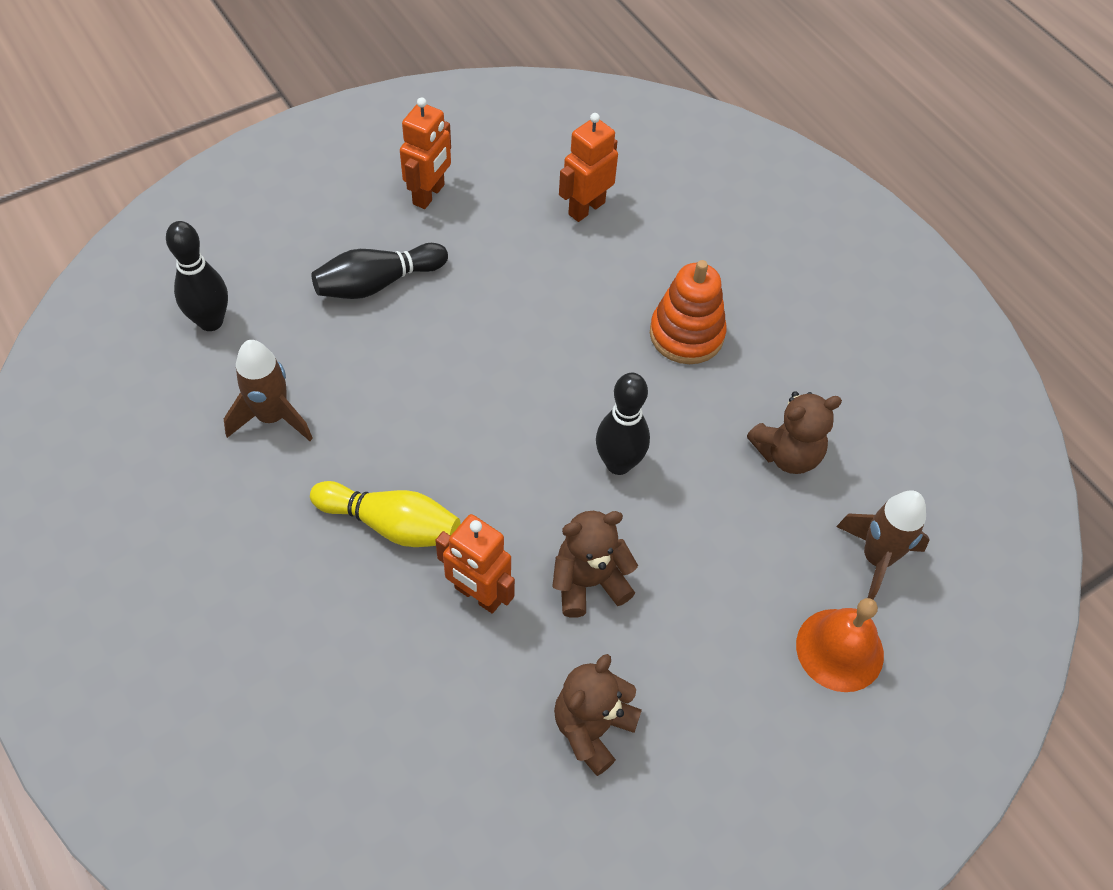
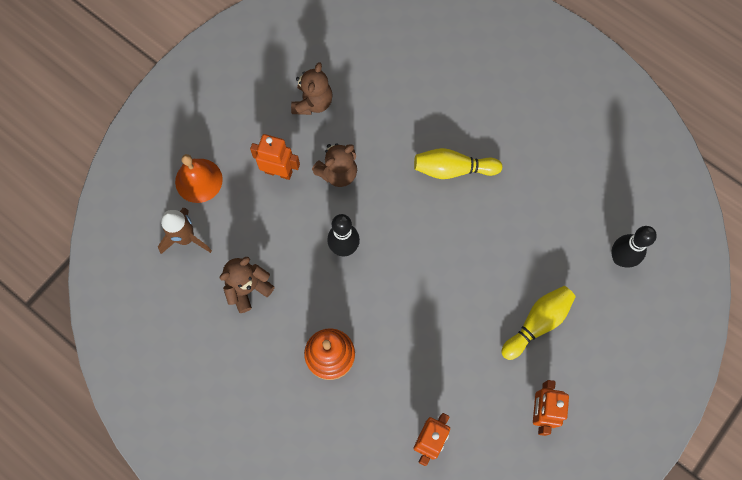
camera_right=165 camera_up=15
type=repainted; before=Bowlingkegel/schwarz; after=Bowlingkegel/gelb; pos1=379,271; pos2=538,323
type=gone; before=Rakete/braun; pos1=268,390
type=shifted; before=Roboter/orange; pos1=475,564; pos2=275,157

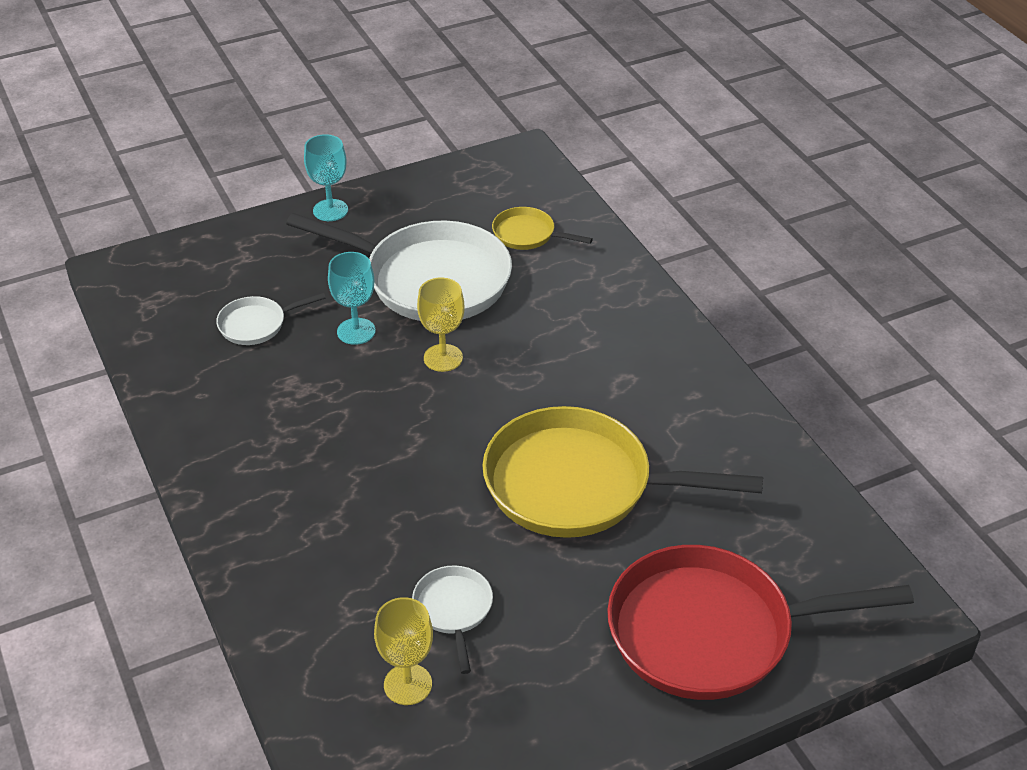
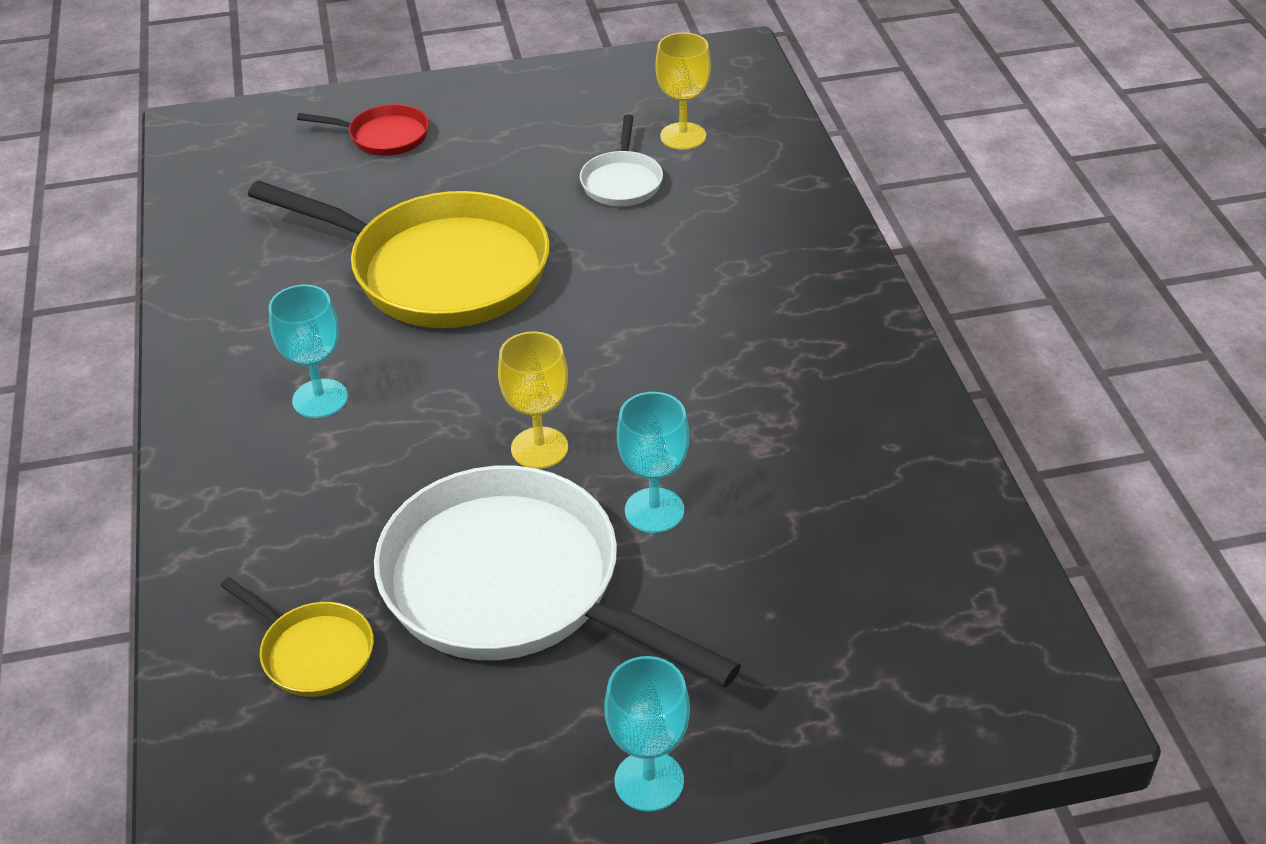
camera_right=-165 camera_up=0
type=gone; before=Pfanne/weiß; pos1=271,319
type=scaled; before=Pfanne/rot; pos1=760,622; pos2=363,130; scale=0.45
type=new; after=Kelch/türkis; pos2=308,351

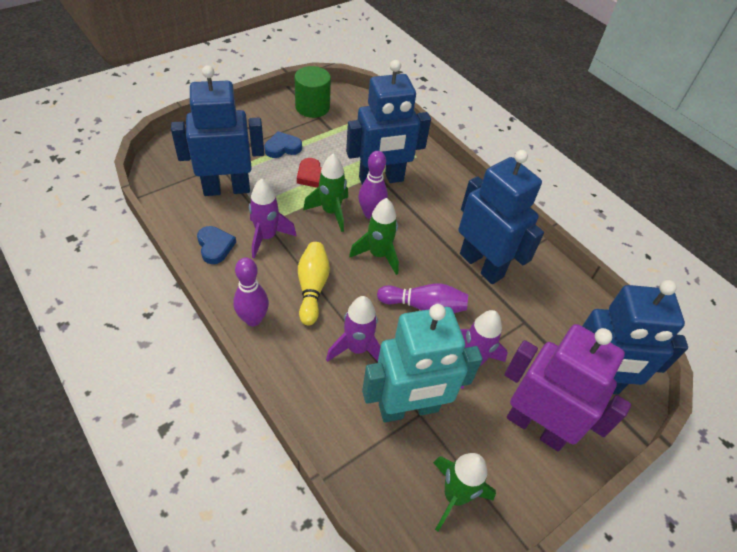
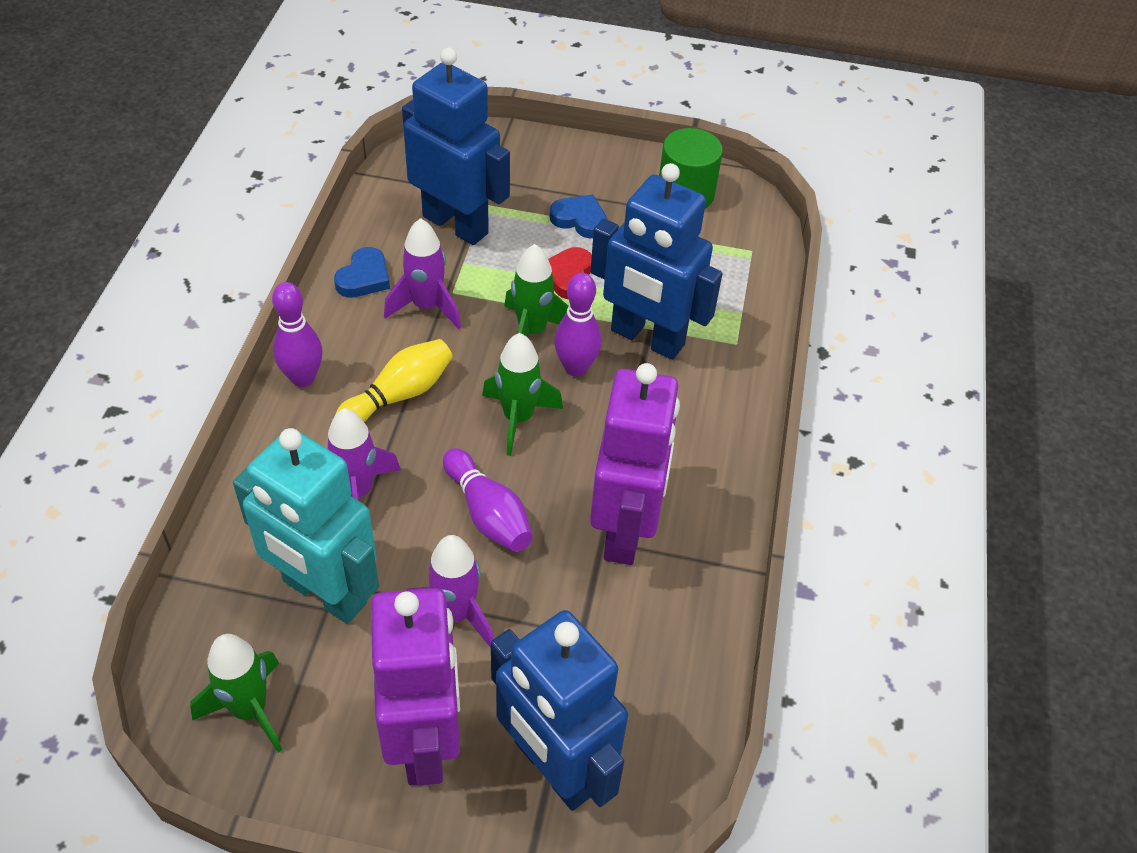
camera_right=50 camera_up=0
type=repainted; before=Roboter/blau; after=Roboter/lila; pos1=501,217; pos2=635,464

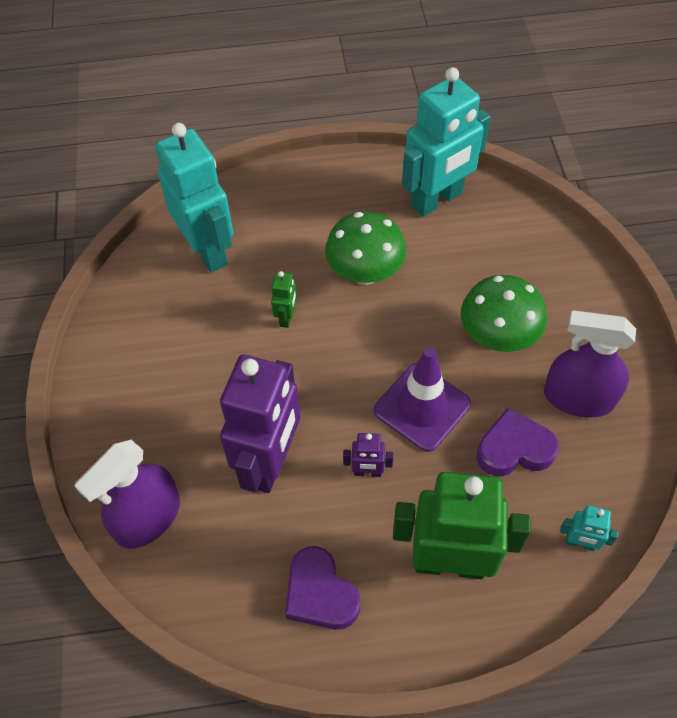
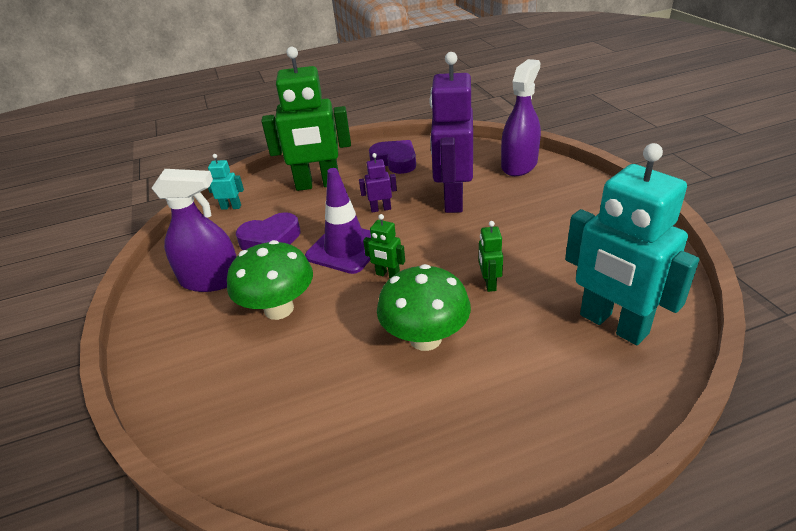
camera_right=170 camera_up=-20
type=gone; before=Roboter/türkis; pos1=446,142
type=new; after=Roboter/grün; pos2=384,246

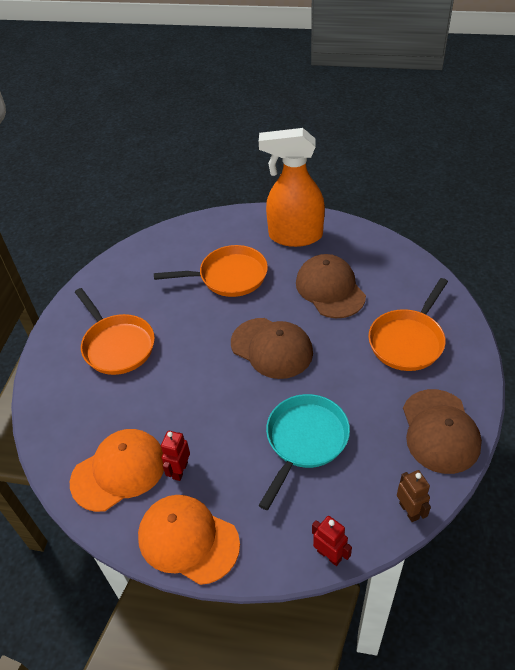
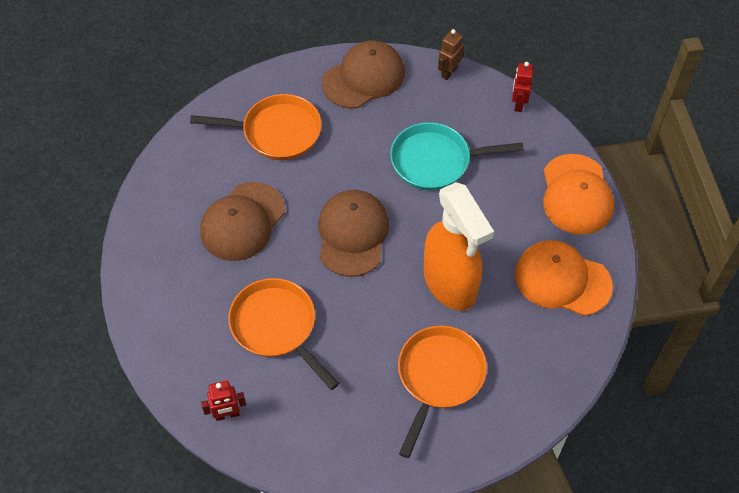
camera_right=-125 camera_up=10
type=shifted; before=Sprühflasche/orange; pos1=292,187; pos2=459,246
type=shifted; before=Roboter/rot; pos1=175,456; pos2=223,400

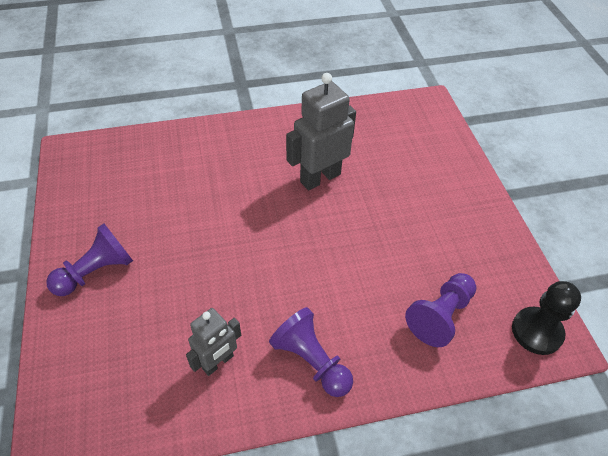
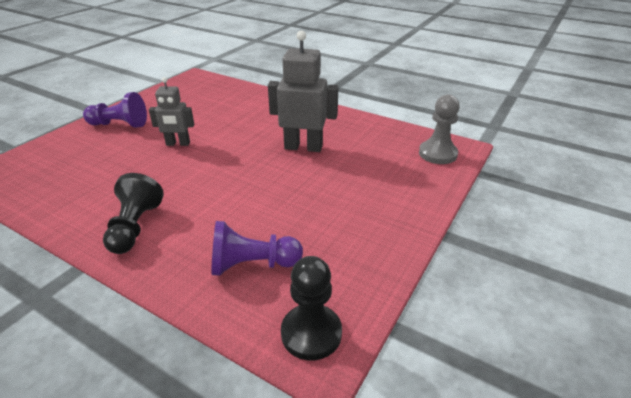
camera_right=45 camera_up=-15
type=repainted; before=Bauer/lila; after=Bauer/schwarz; pos1=311,352; pos2=133,213
type=shifted; before=Roboter/grau; pos1=213,342; pos2=171,111
type=new; after=Bauer/grau; pos2=439,129

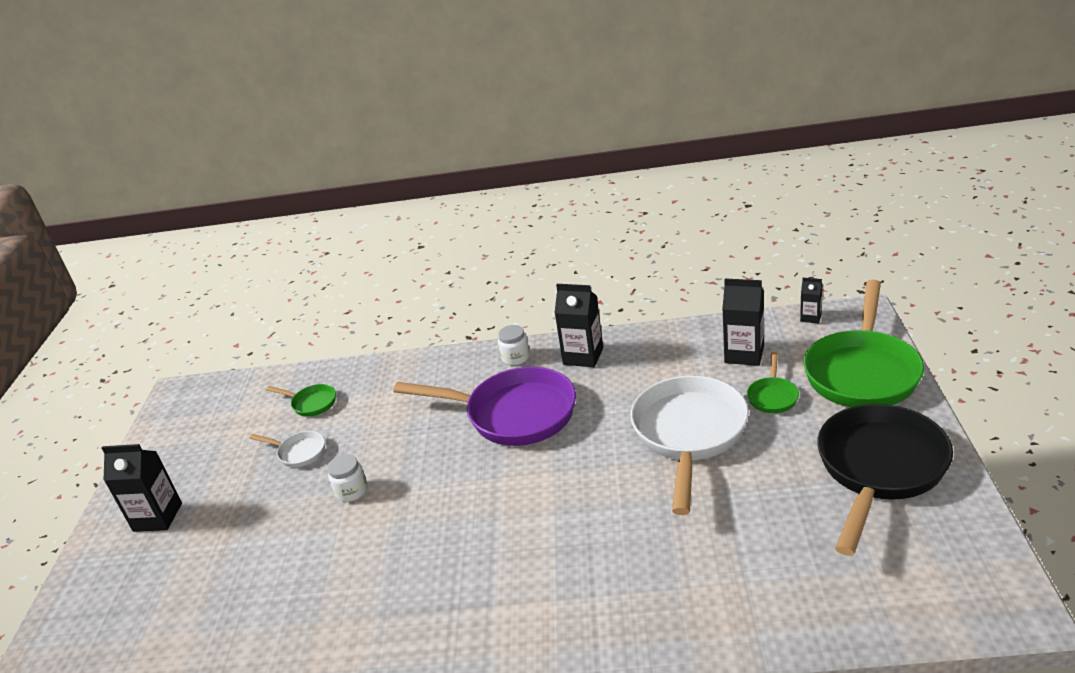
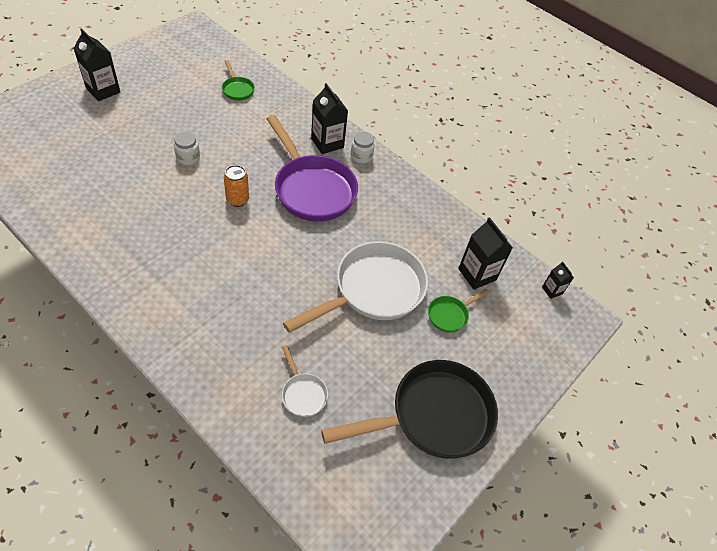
camera_right=30 camera_up=20
type=gone; before=Pfanne/grün; pos1=863,343
type=shifted; before=Getränkekarton/schwarz; pos1=579,325; pos2=329,118
type=shifted; before=Pfanne/weiß; pos1=287,449; pos2=305,381
type=new; after=Dose/orange; pos2=236,186

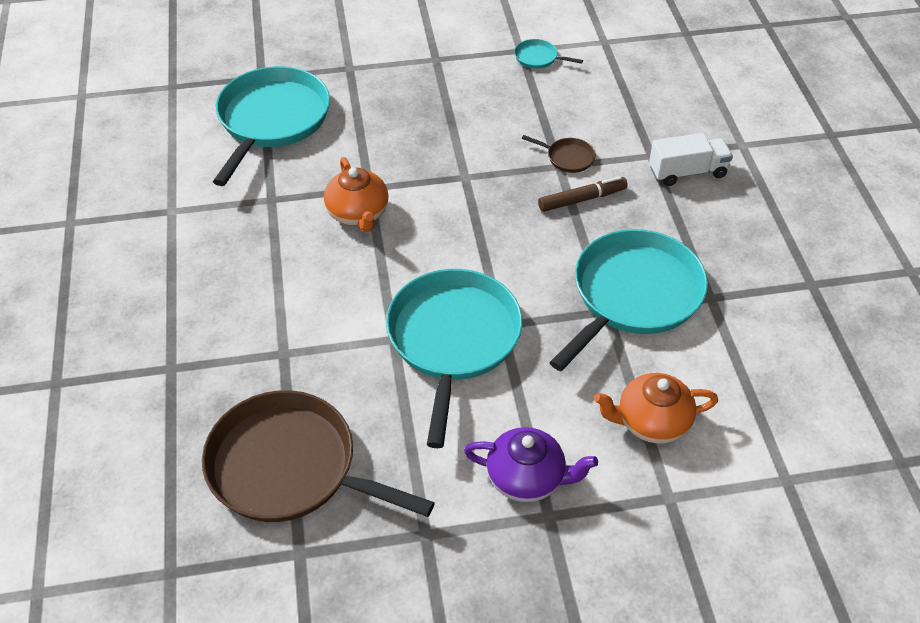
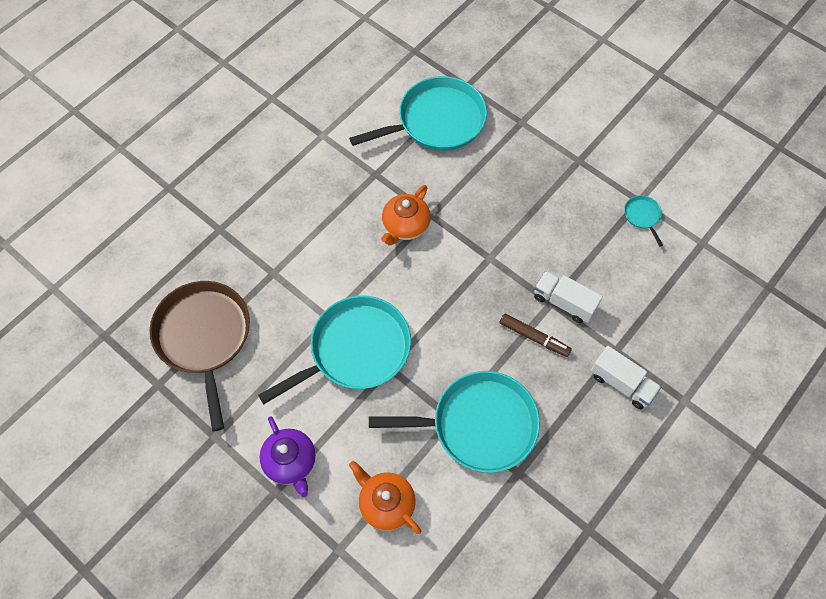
camera_right=50 camera_up=15
type=swapped; before=Pfanne/braun; after=Lastwagen/weiß; pos1=559,154; pos2=568,297

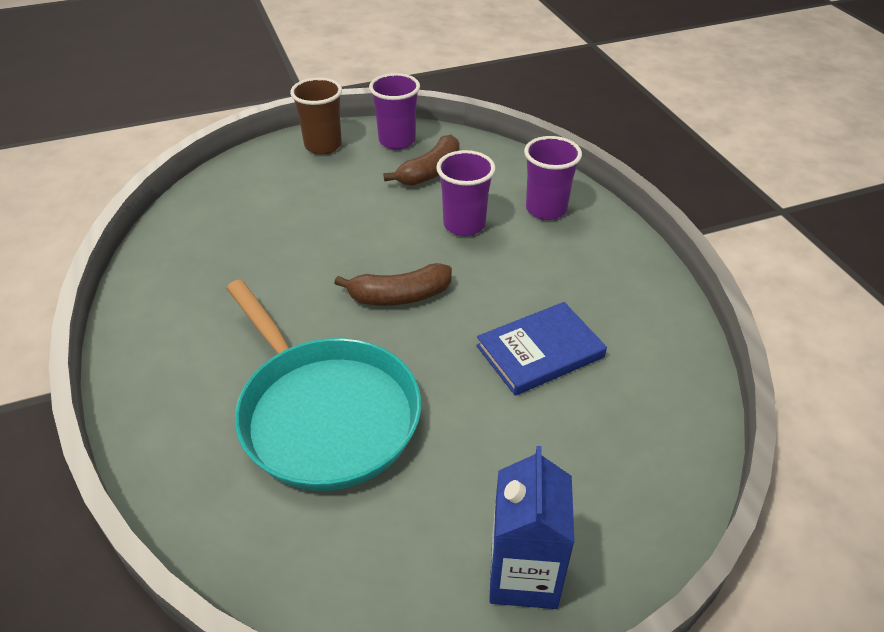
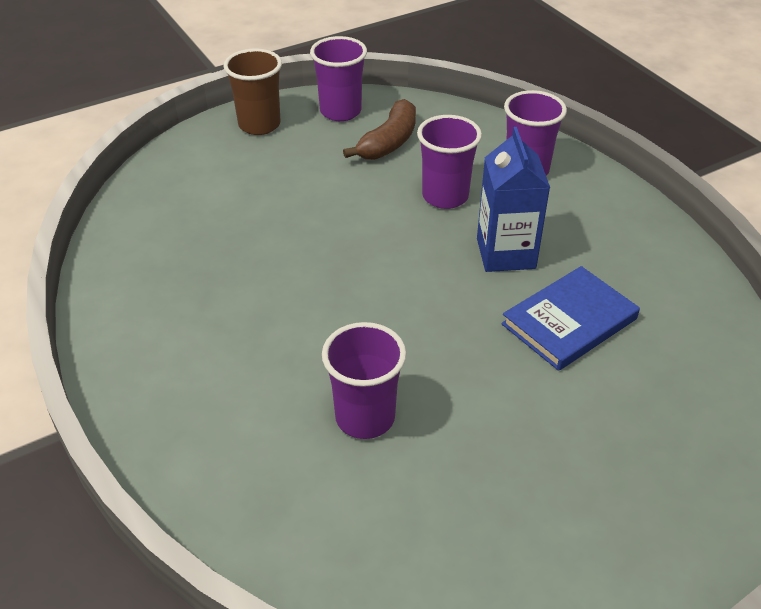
camera_right=-10 camera_up=0
type=gone; before=Banane/braun; pos1=393,284
type=swapped; before=Pfanne/türkis; after=Becher/lila; pos1=323,385; pos2=364,380
type=shifted; before=Getränkekarton/blau; pos1=532,527; pos2=513,199

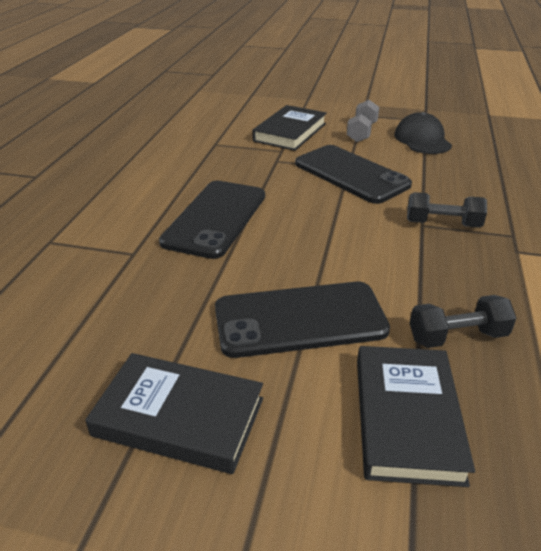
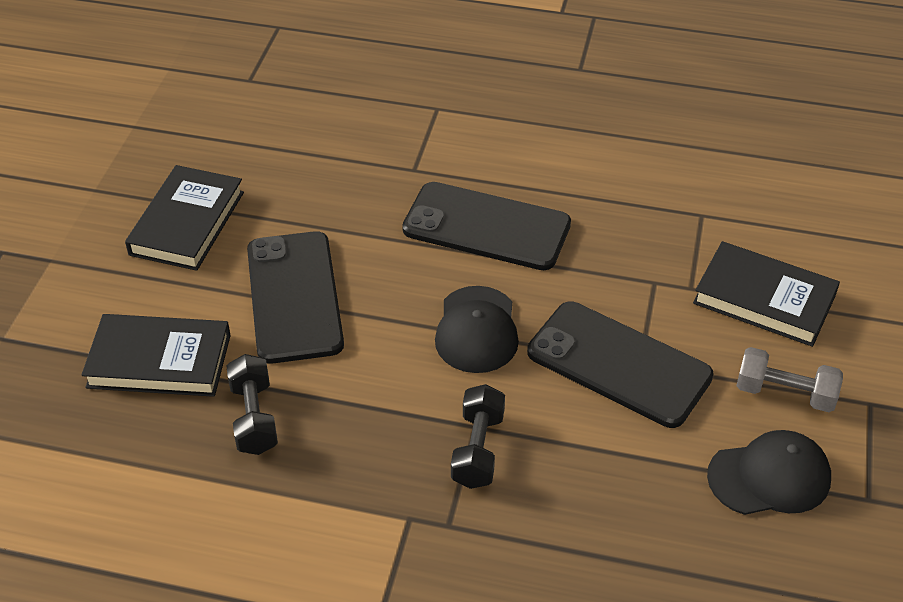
camera_right=90 camera_up=10
type=rotated; before=Handy/schwarz; pos1=353,174; pos2=620,364; turn=75
type=new; after=Kappe/schwarz; pos2=477,329

